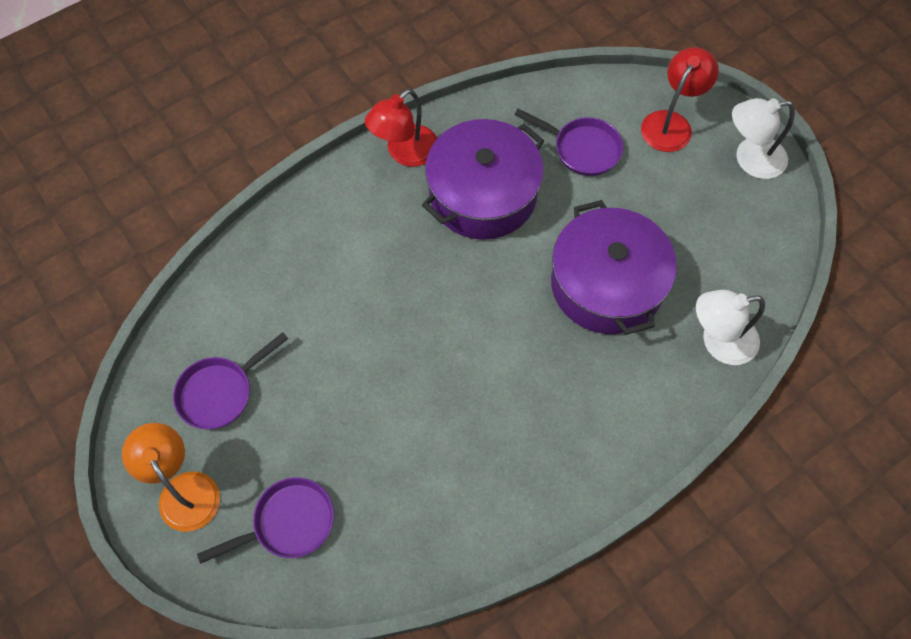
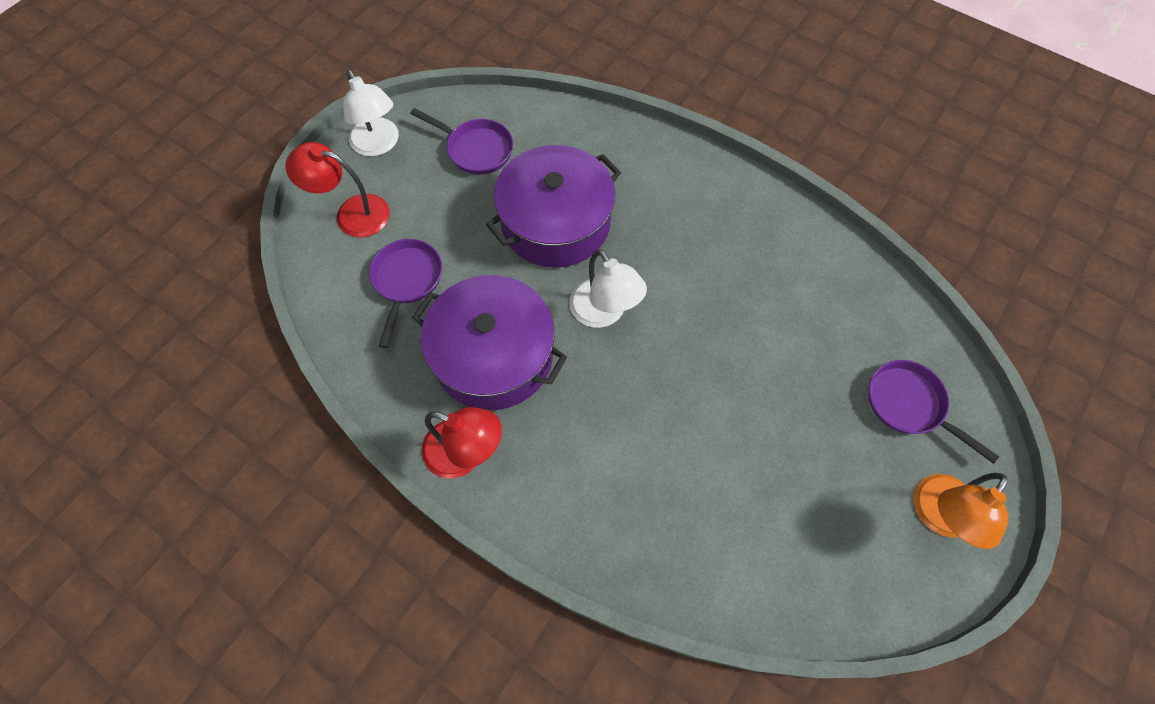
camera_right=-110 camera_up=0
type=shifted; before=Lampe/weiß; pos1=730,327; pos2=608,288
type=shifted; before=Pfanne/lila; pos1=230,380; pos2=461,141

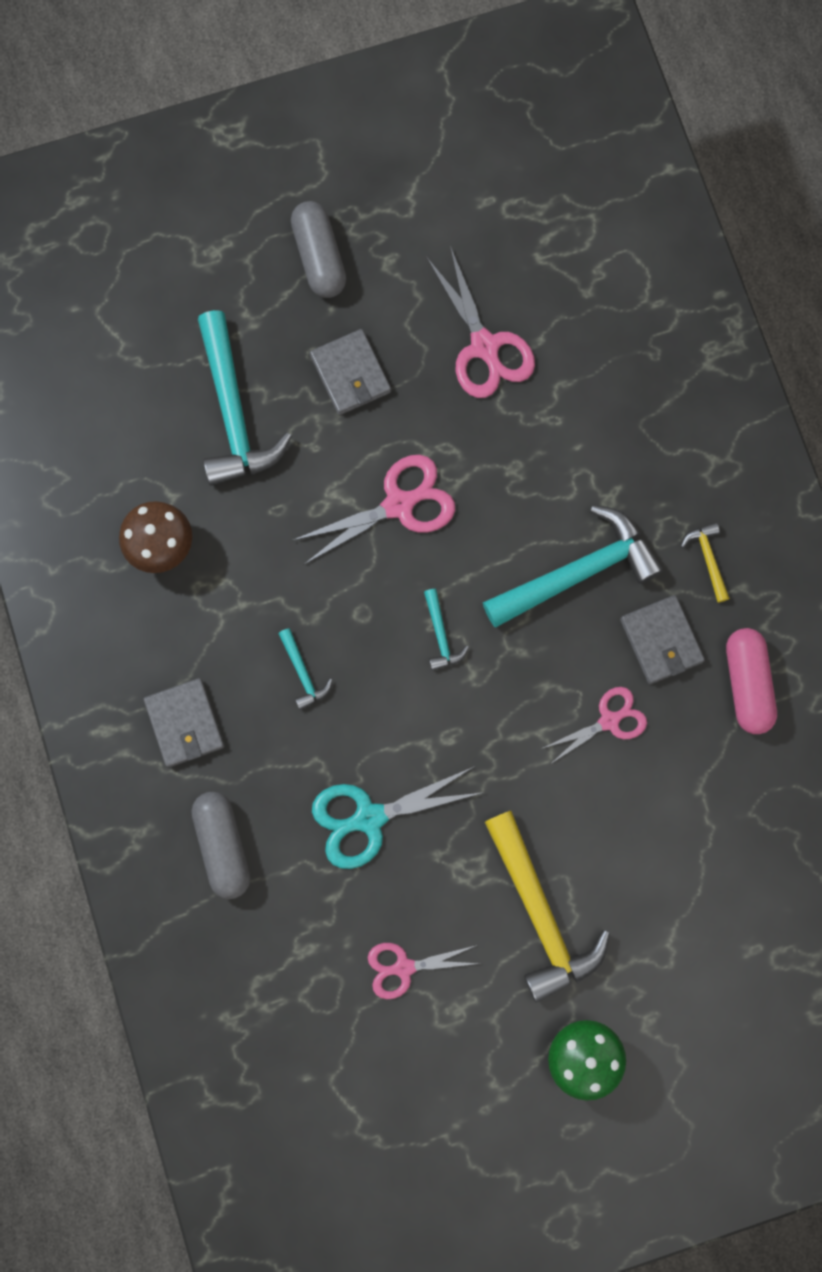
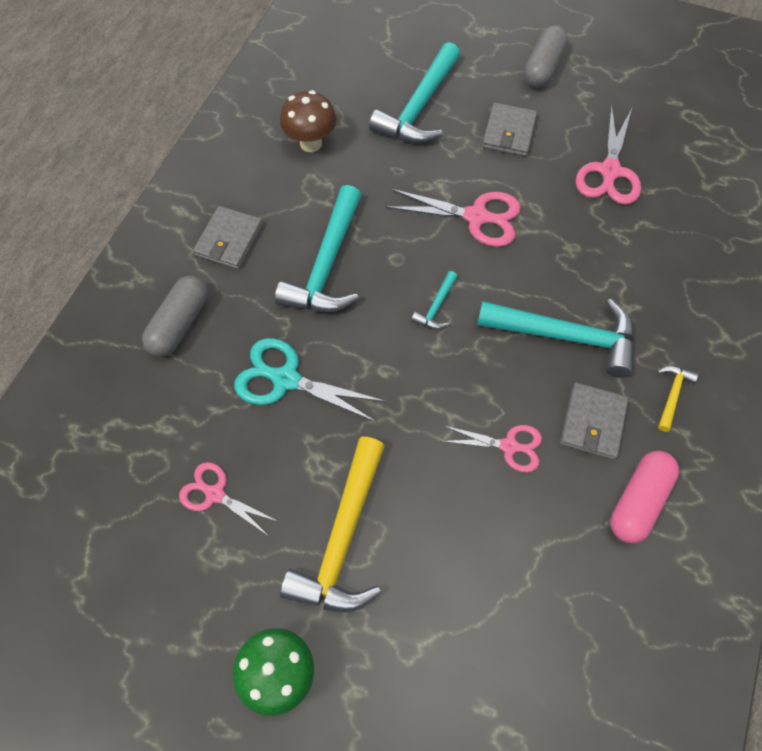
camera_right=40 camera_up=-15
type=scaled; before=Hammer/türkis; pos1=305,669; pos2=318,248; scale=2.22

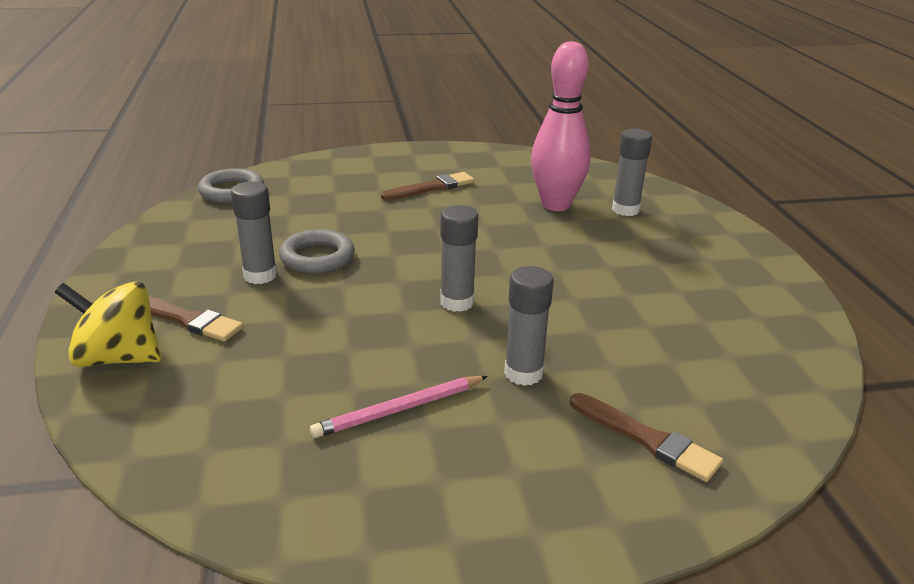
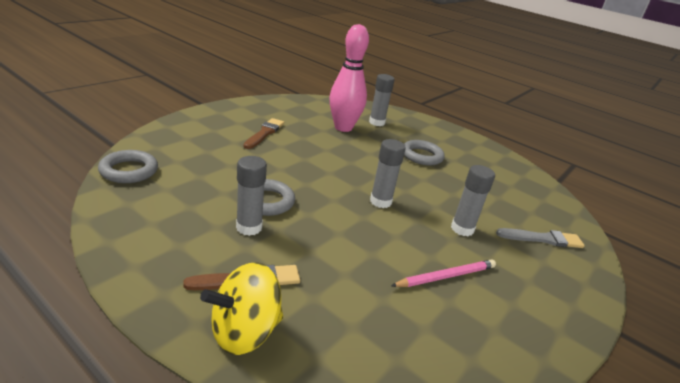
camera_right=-45 camera_up=0
type=rotated; before=Bleistift/rosa; pos1=399,407; pos2=443,273; turn=-135
type=repainted; before=Pinsel/braun; after=Pinsel/grau; pos1=646,437; pos2=540,238
type=new; after=Ring/grau; pos2=424,153

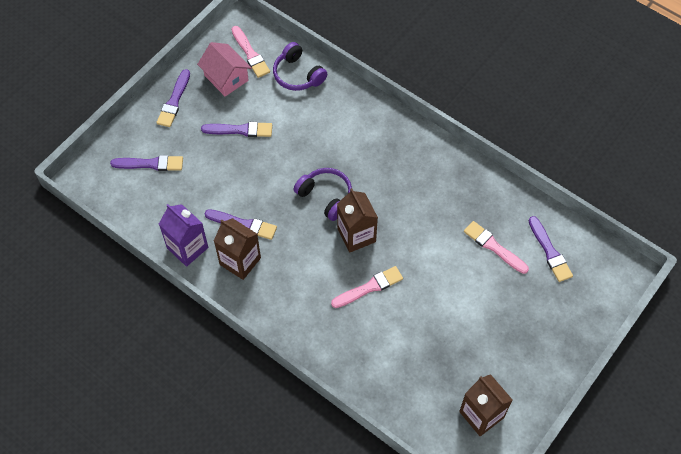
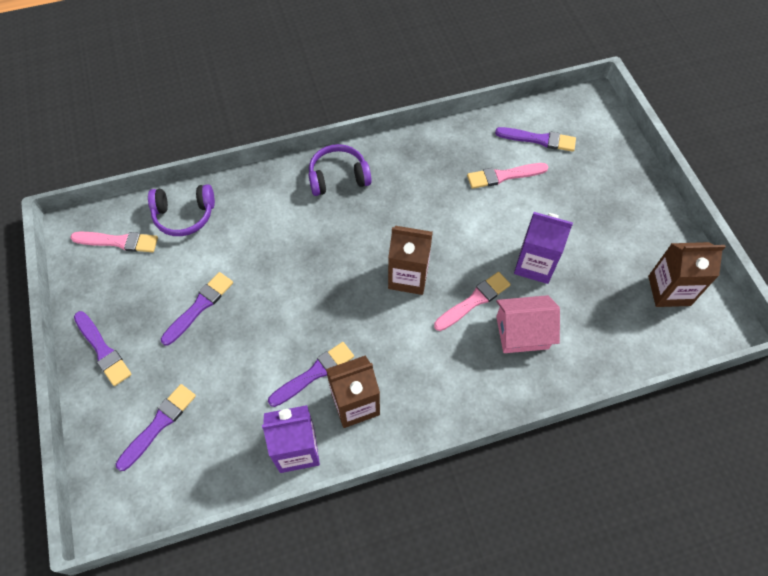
camera_right=-55 camera_up=0
type=shifted; before=Haus/rosa; pos1=224,69; pos2=528,324
type=shifted; before=Kopfhörer/lila; pos1=323,194; pos2=340,170
type=rotated; before=Pinsel/rosa; pos1=367,287; pos2=472,301; turn=45
type=new; after=Getränkekarton/lila; pos2=543,248

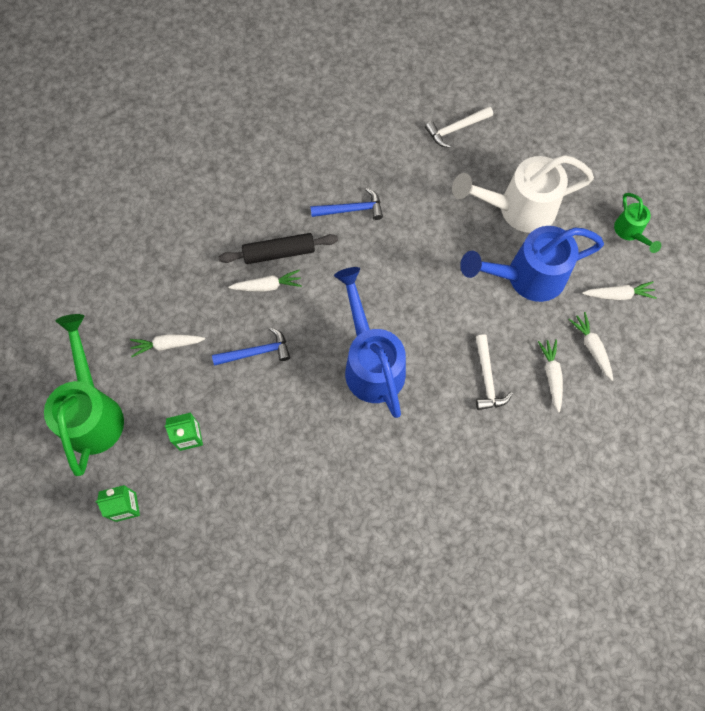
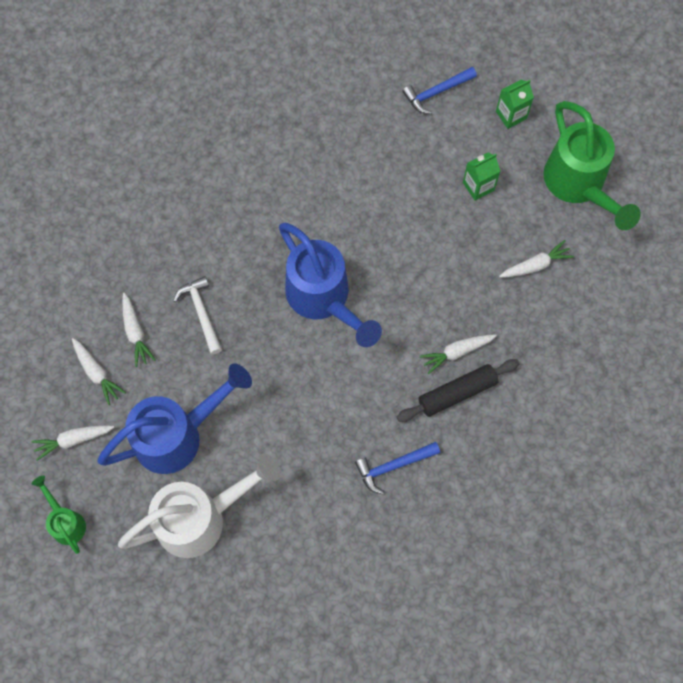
camera_right=165 camera_up=0
type=gone; before=Hammer/weiß; pos1=459,127
type=shifted; before=Hammer/blau; pos1=251,346; pos2=439,90

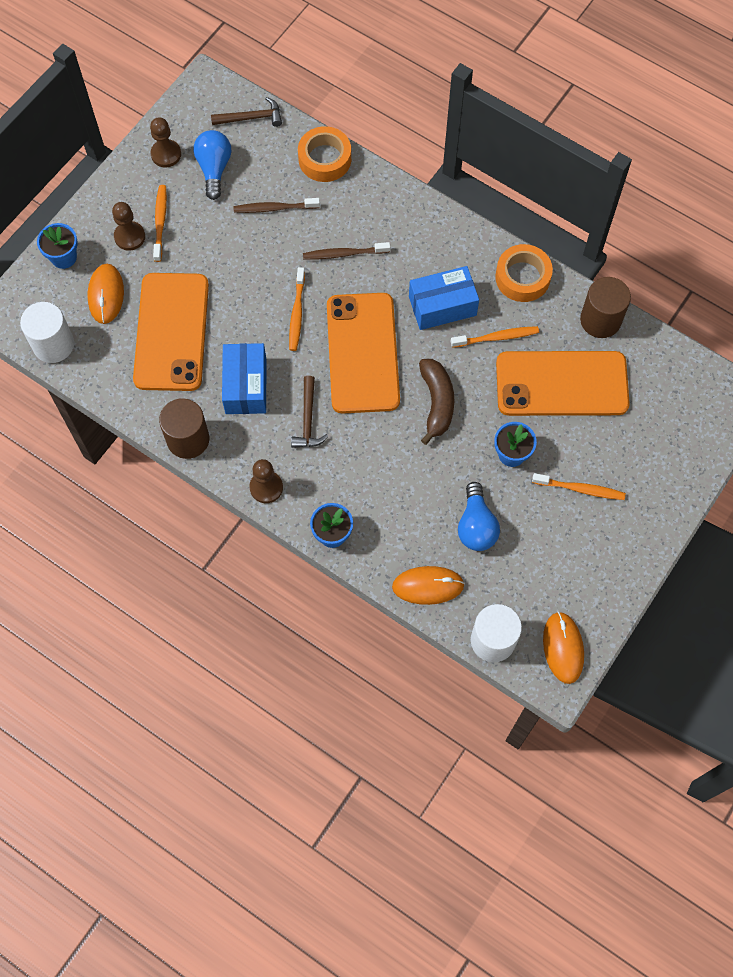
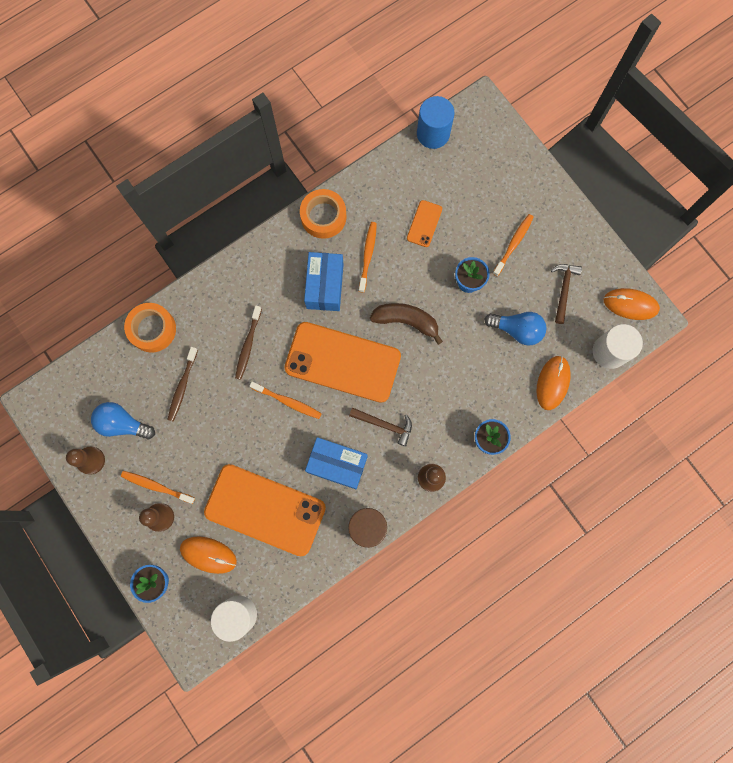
camera_right=-70 camera_up=10
type=shifted; before=Hammer/braun; pos1=246,112; pos2=566,294
type=gone; before=Vollzylinder/braun; pos1=605,307
type=scaled; before=Handy/orange; pos1=563,383; pos2=424,223; scale=0.44
type=new; after=Vollzylinder/blau; pos2=436,122

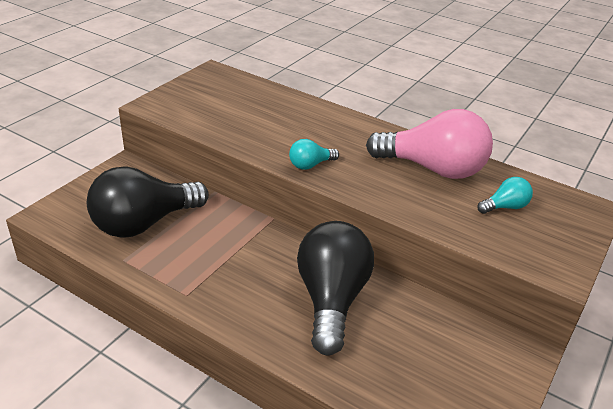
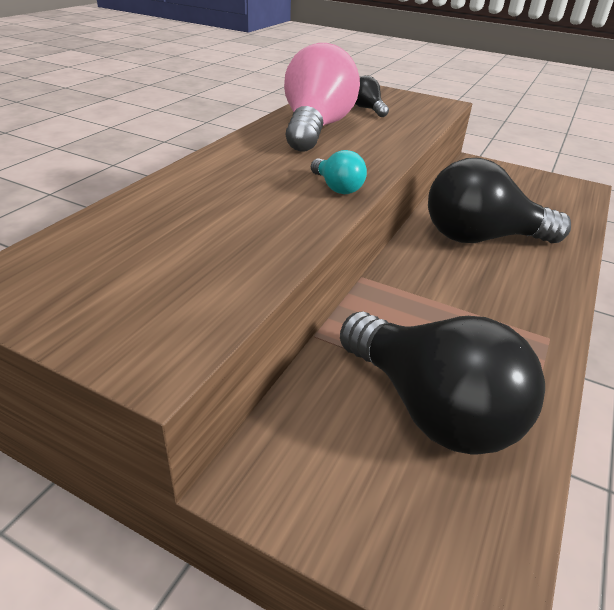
camera_right=-95 camera_up=0
type=repainted; before=Glühbirne/türkis; after=Glühbirne/schwarz; pos1=505,195; pos2=372,96

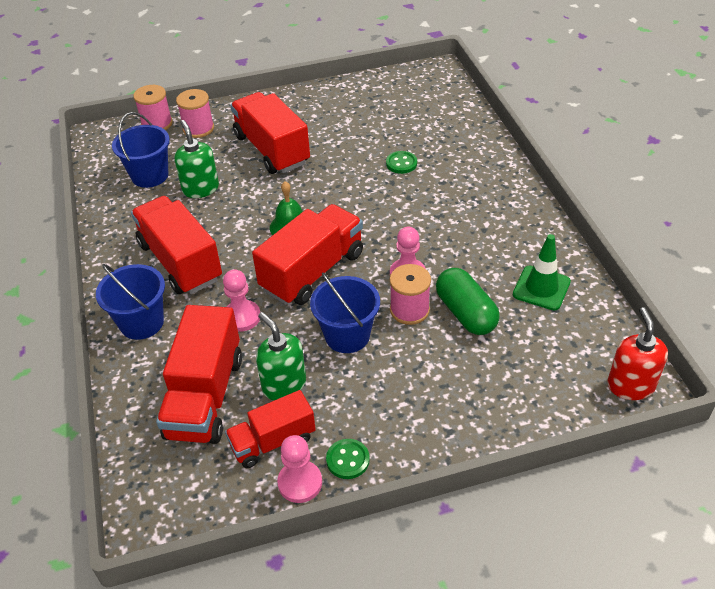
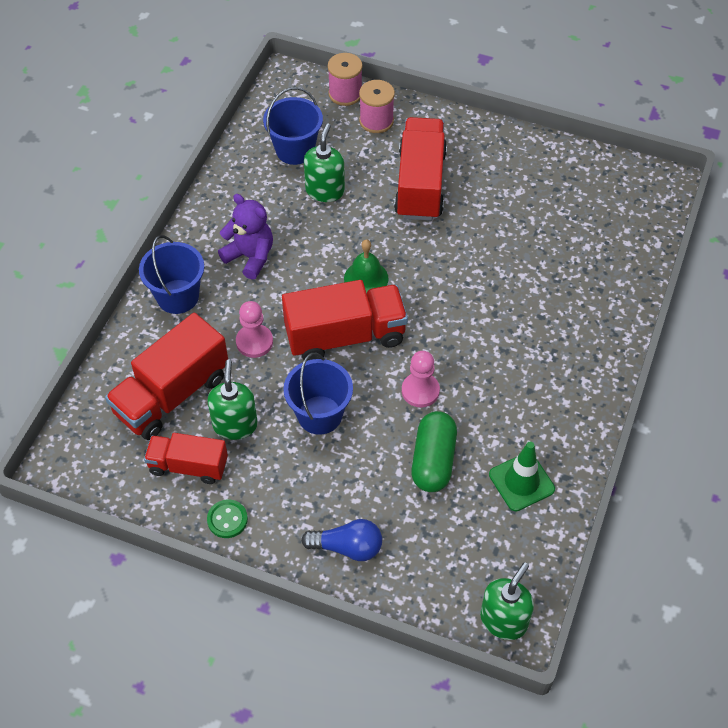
camera_right=35 camera_up=10
type=gone; before=Knopf/grün; pos1=401,162
type=swapped; before=Lastwagen/rot; after=Teddybär/lila; pos1=176,245; pos2=245,237
type=gone; before=Garnrolle/rosa; pos1=410,294
type=repainted; before=Seifenspender/rot; after=Seifenspender/grün; pos1=637,353; pos2=507,601
type=gone; before=Bauer/rosa; pos1=299,469
type=new; after=Glühbirne/blau; pos2=341,540

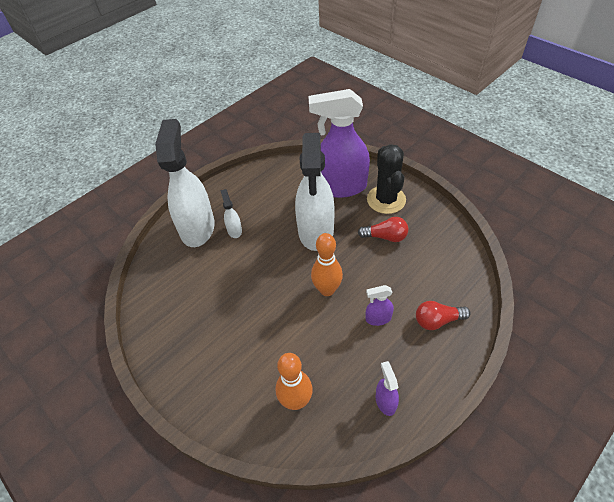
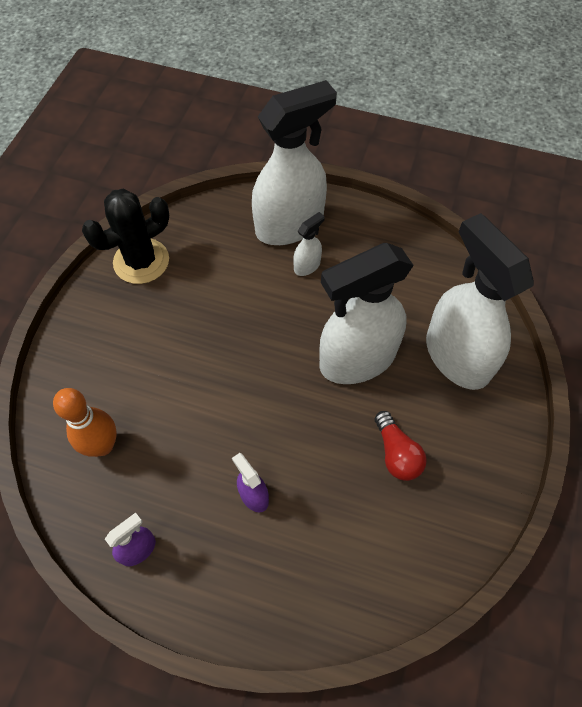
camera_right=60 camera_up=10
type=repainted; before=Sprühflasche/lila; after=Sprühflasche/weiß; pos1=339,143; pos2=480,301
type=shifted; before=Kaktus/schwarz; pos1=386,179; pos2=125,236
type=gone; before=Bowlingkegel/orange; pos1=327,264
type=gone; before=Glühbirne/rot; pos1=443,315

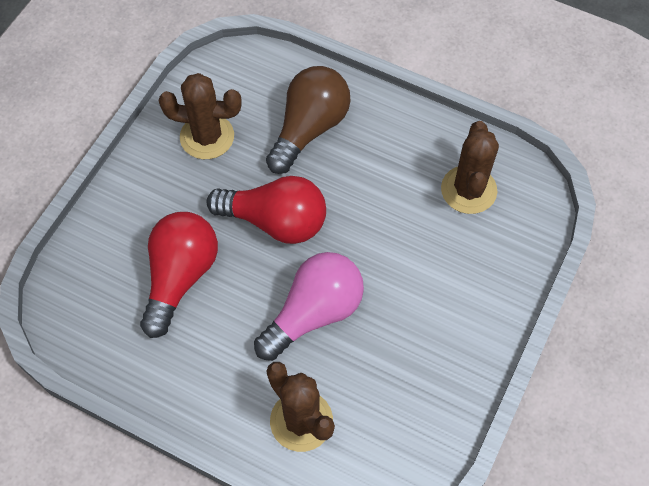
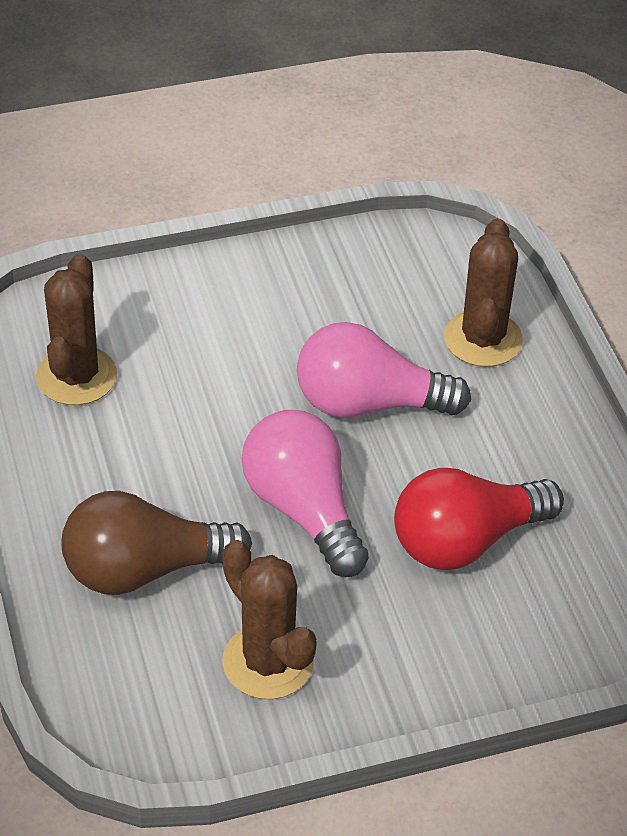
camera_right=-135 camera_up=-15
type=rotated; before=Kaktus/braun; pos1=470,167; pos2=76,329; turn=-45
type=repainted; before=Glühbirne/rot; after=Glühbirne/rosa; pos1=266,210; pos2=305,493

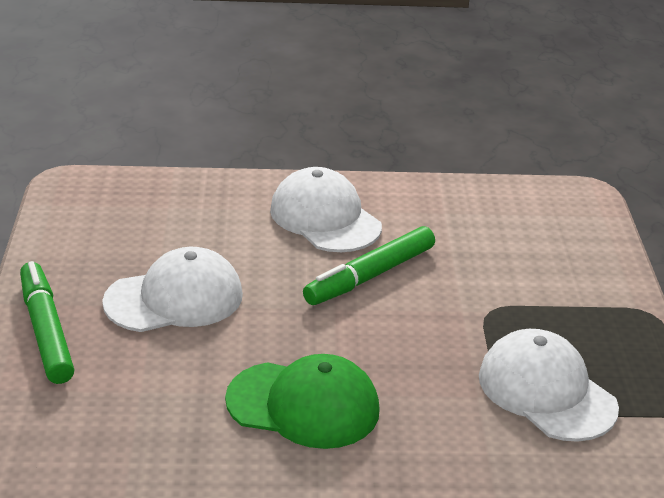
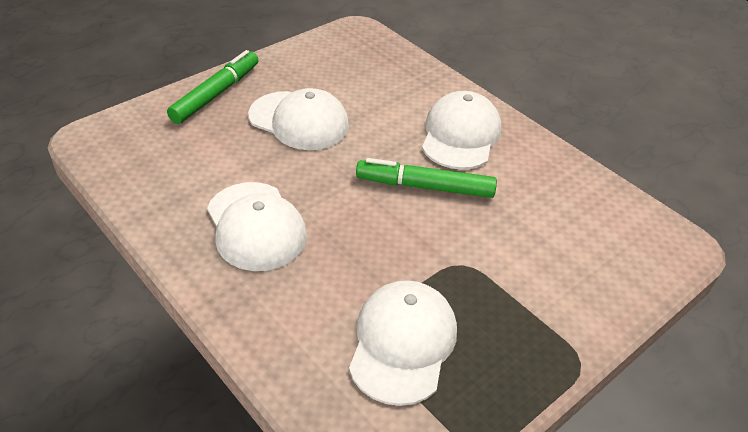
camera_right=50 camera_up=10
type=repainted; before=Kappe/grün; after=Kappe/weiß; pos1=302,401; pos2=257,226

